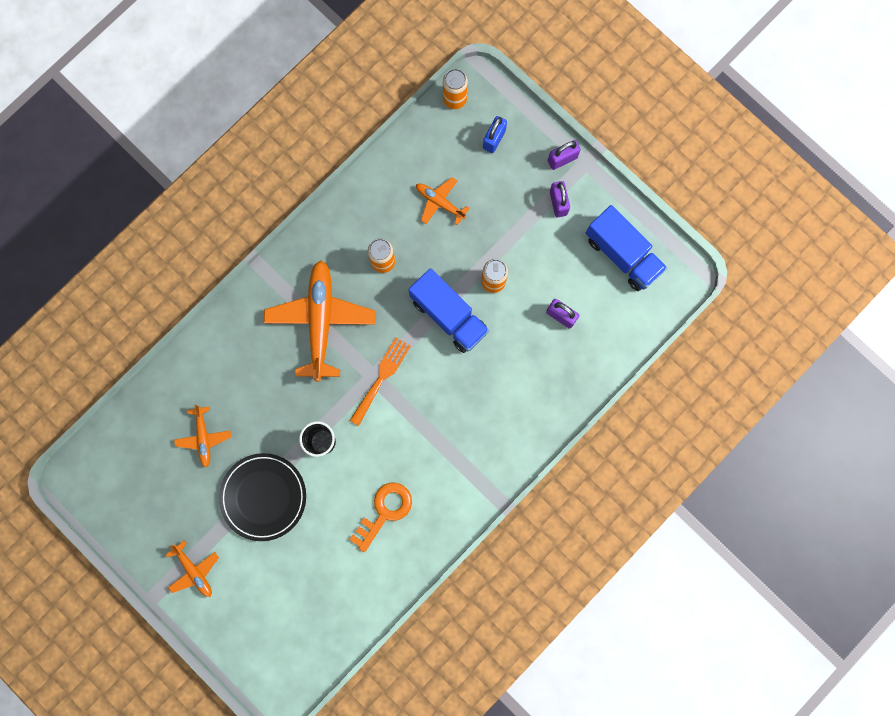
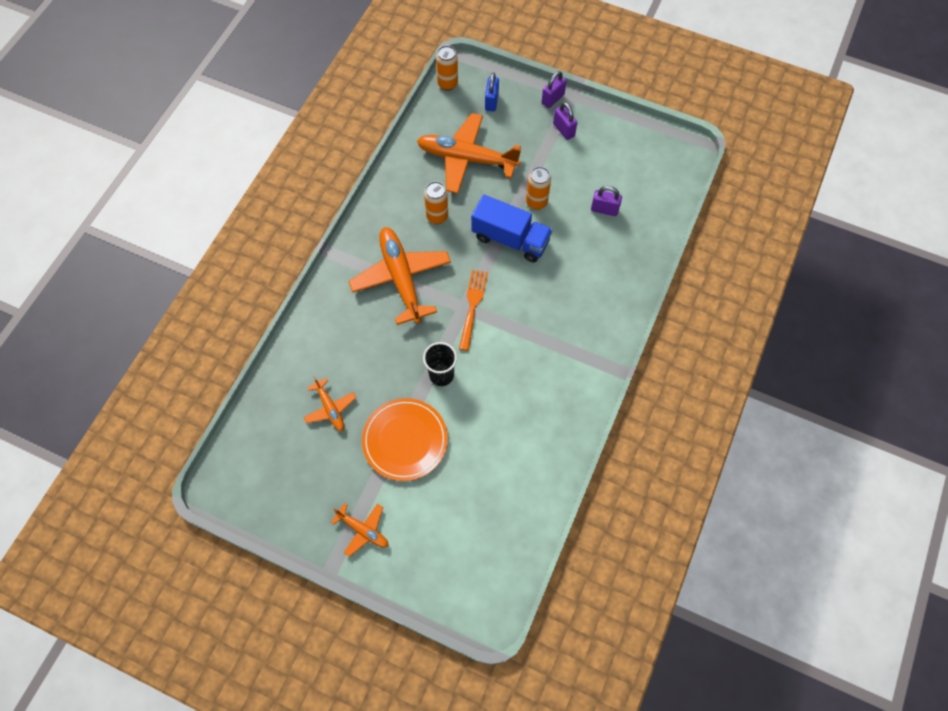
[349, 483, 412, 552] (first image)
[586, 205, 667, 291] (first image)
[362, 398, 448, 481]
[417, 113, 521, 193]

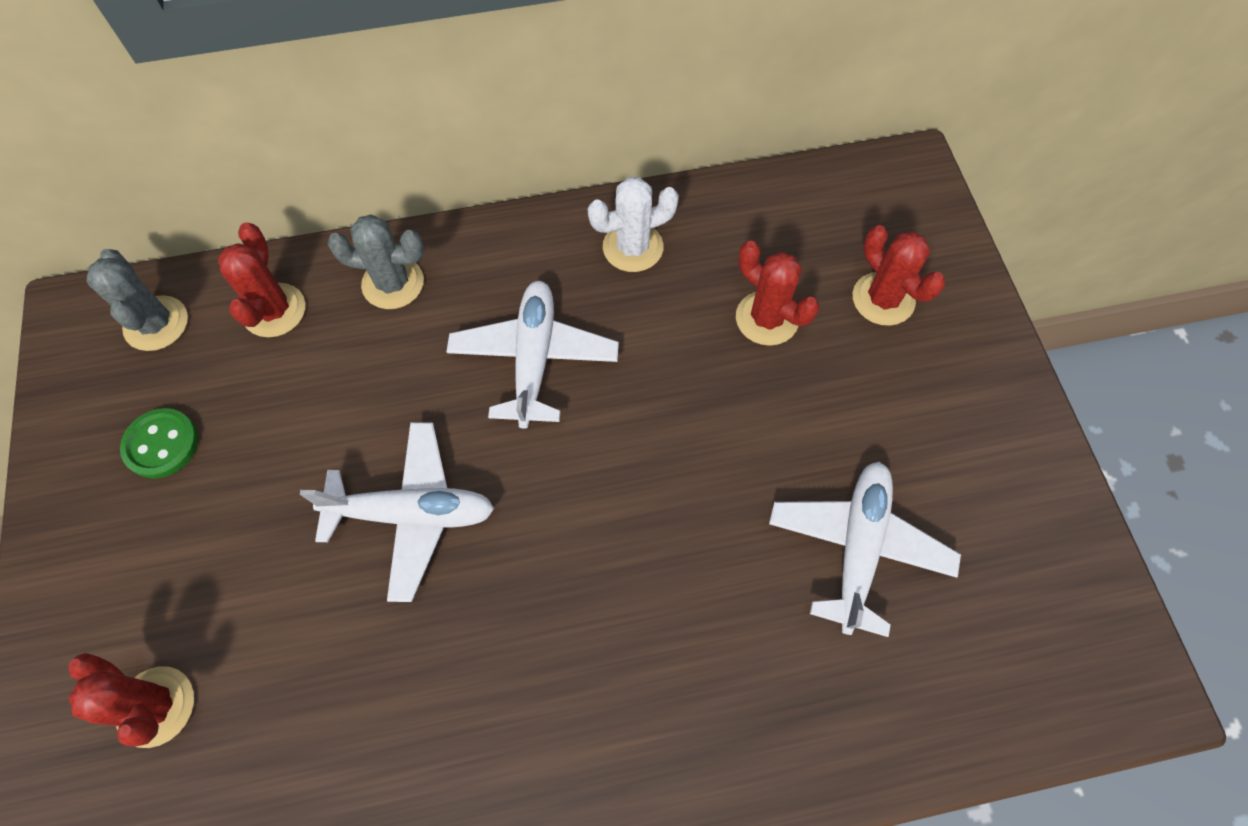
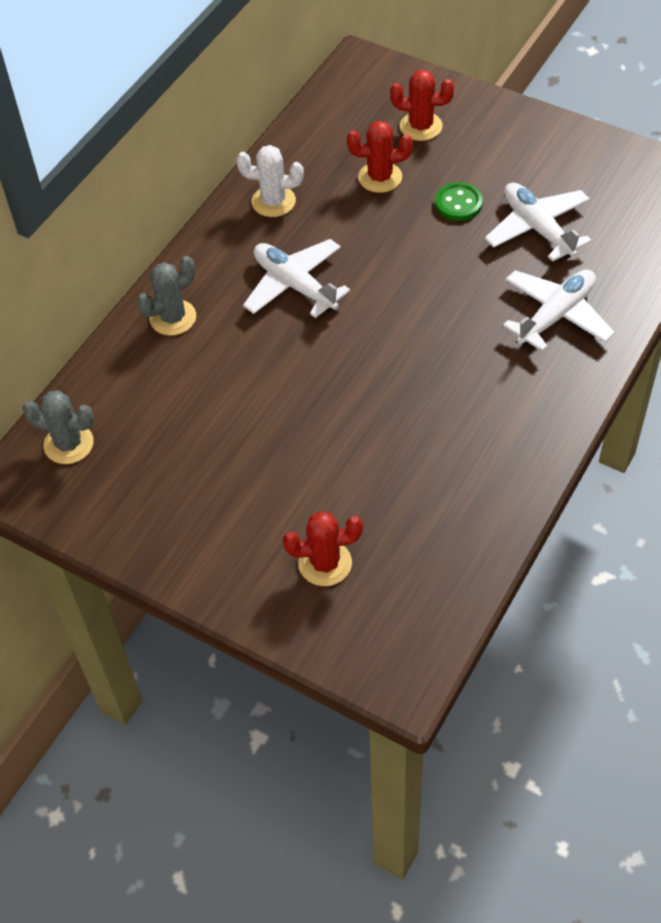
[218, 223, 305, 338] (first image)
[435, 182, 483, 221]
[503, 269, 615, 352]
[236, 145, 304, 217]

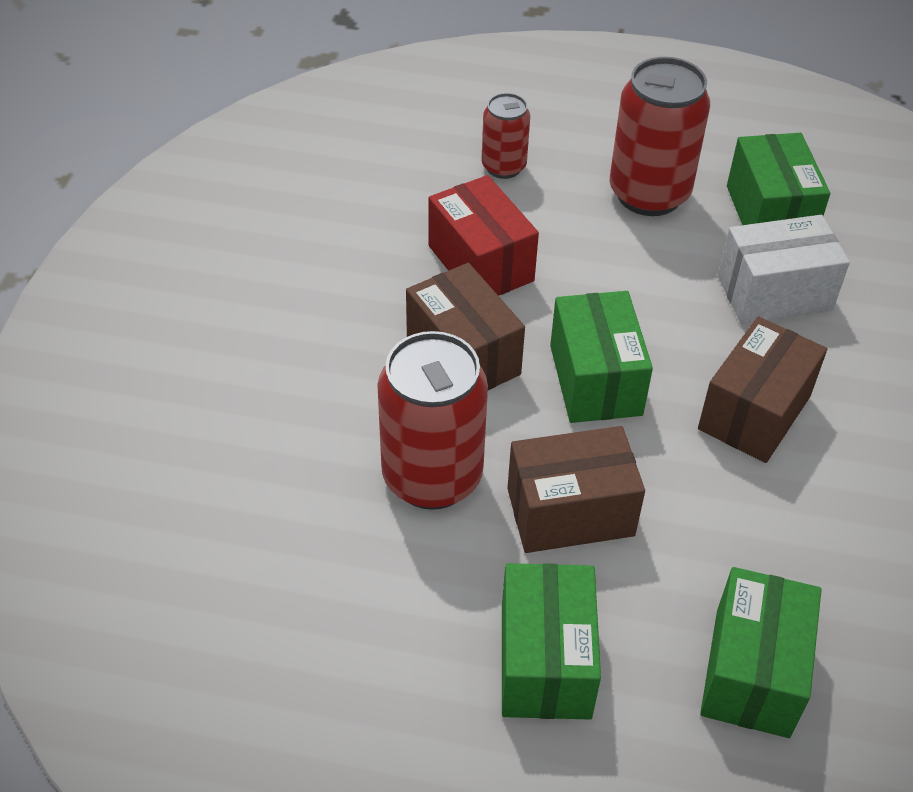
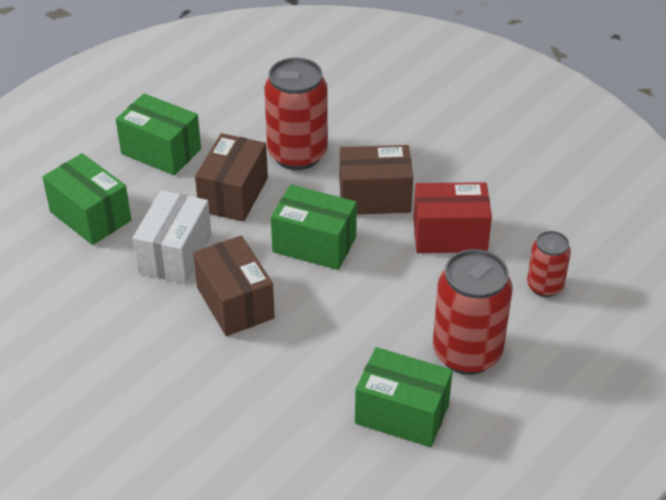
[133, 190, 211, 284]

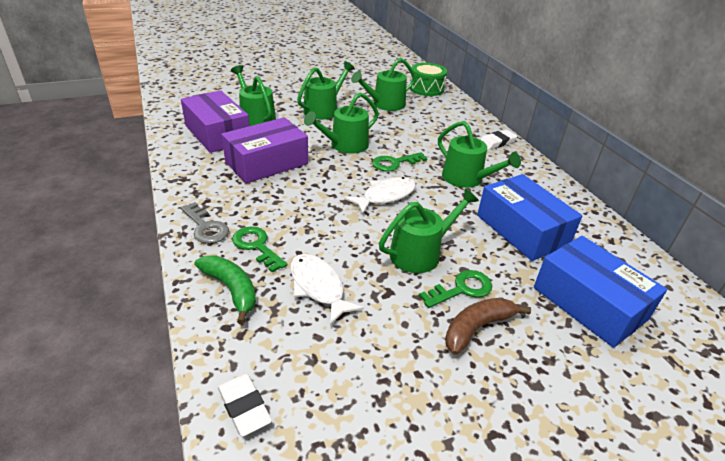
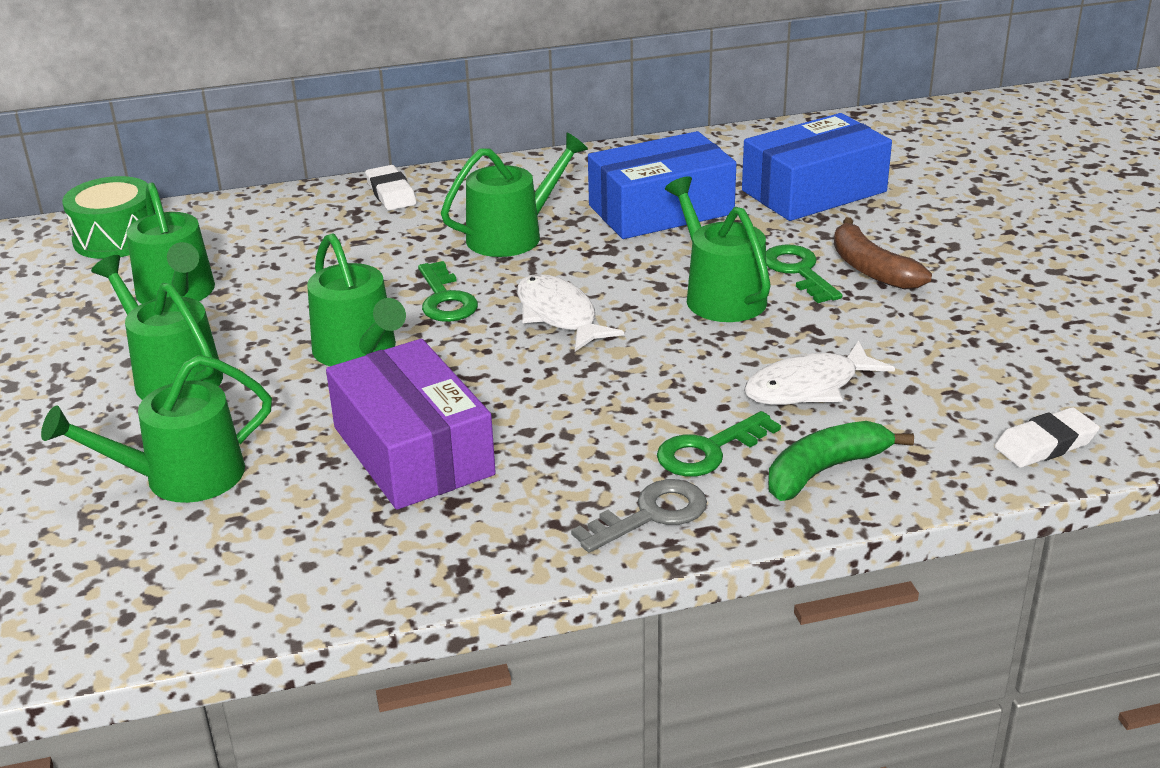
[181, 90, 250, 153] (first image)

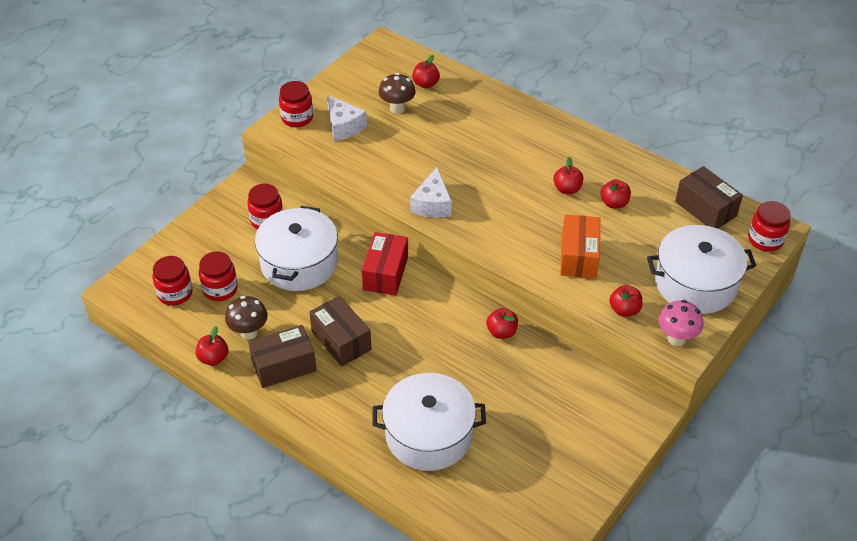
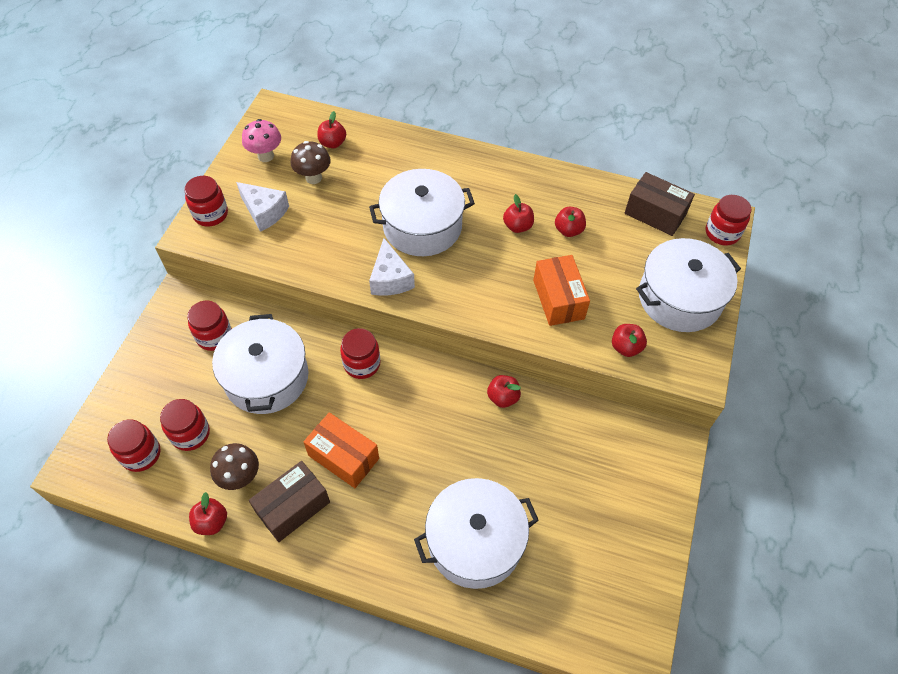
[369, 169, 475, 256]
[242, 119, 281, 162]
[340, 328, 380, 379]
[304, 412, 379, 488]

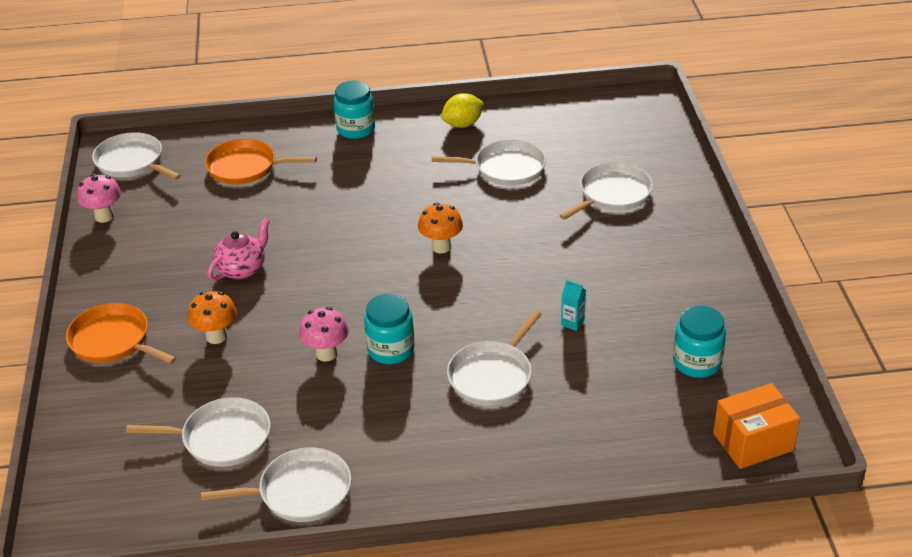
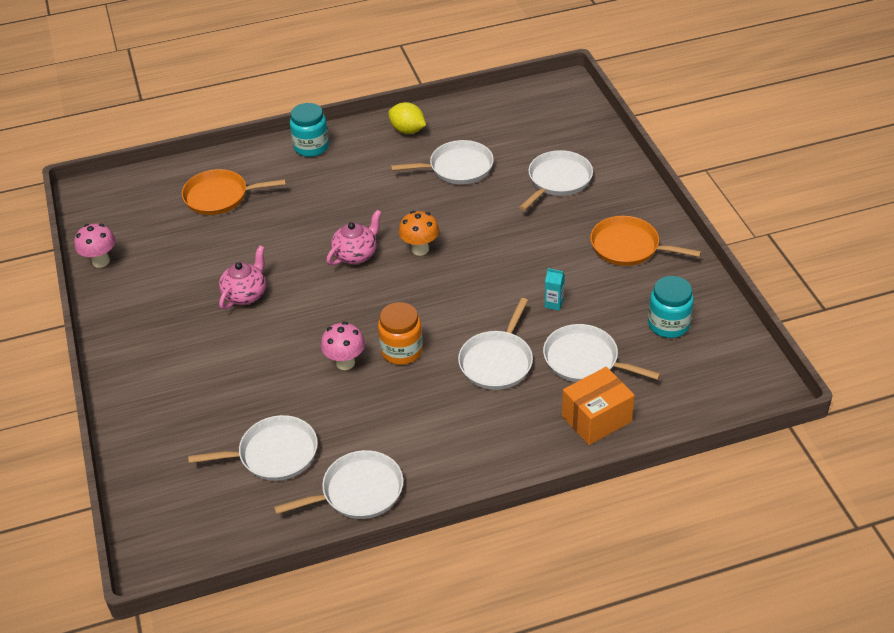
[188, 291, 237, 344] (first image)
[326, 210, 382, 266]
[590, 216, 701, 266]
[543, 324, 661, 382]
[562, 367, 635, 445]
[378, 302, 423, 365]
[388, 102, 426, 134]

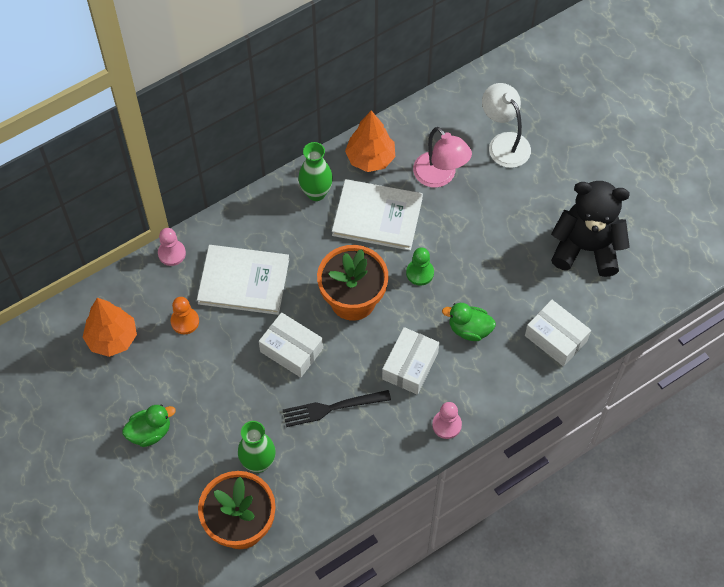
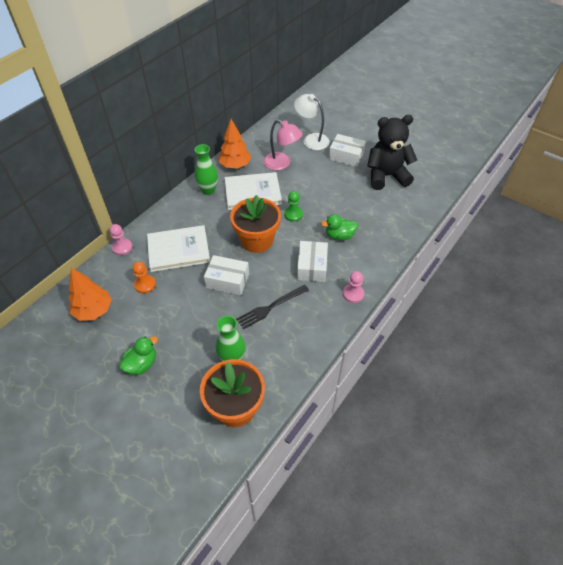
[329, 134, 366, 167]

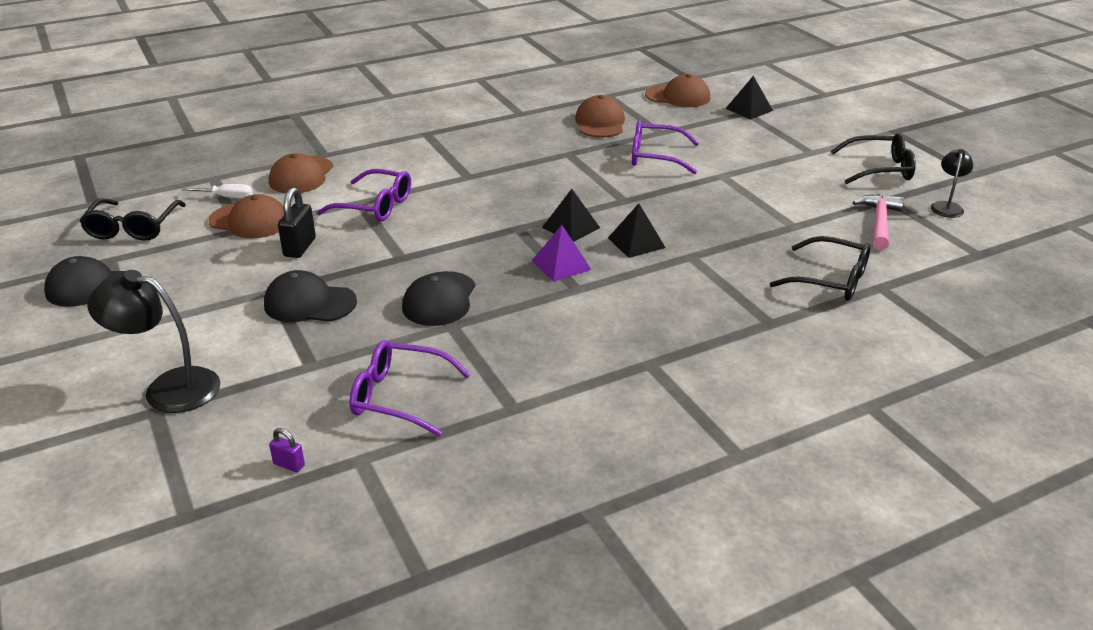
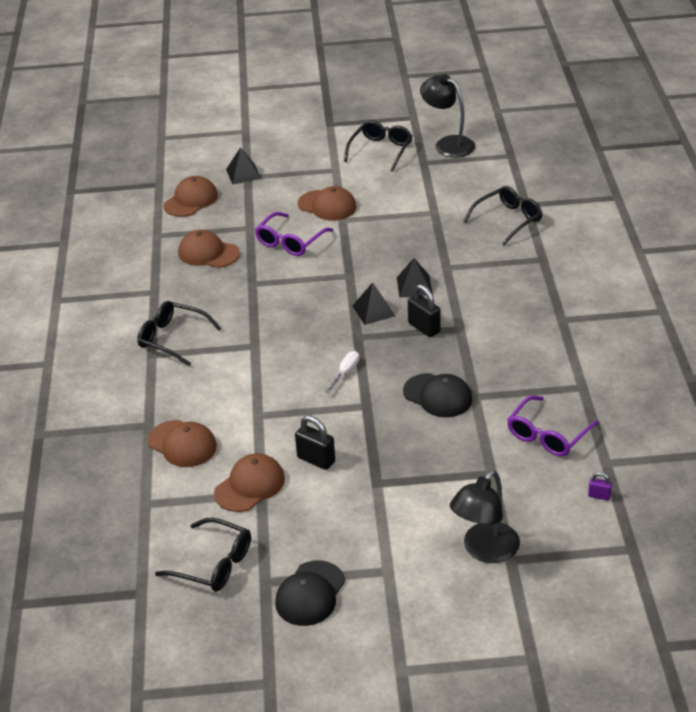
[264, 270, 357, 322] (first image)
[317, 169, 411, 221] (first image)
[853, 194, 904, 250] (first image)
[137, 301, 221, 366]
[297, 186, 357, 221]
[325, 351, 359, 393]
[408, 284, 441, 337]
[588, 472, 612, 501]
[420, 74, 475, 158]

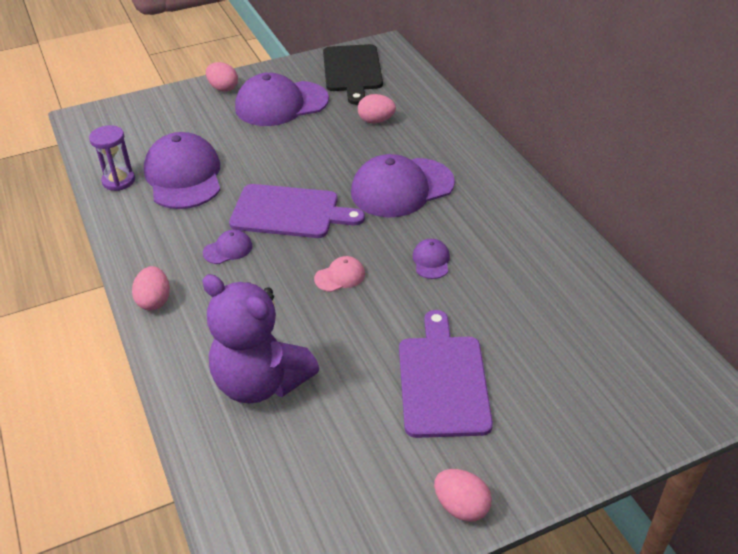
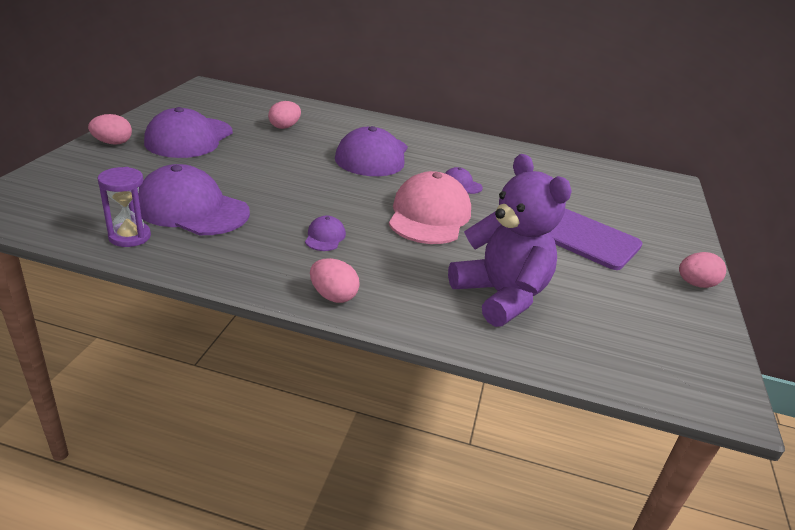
[229, 184, 365, 238] (first image)
[323, 44, 383, 105] (first image)
[448, 154, 572, 327]
[389, 171, 471, 244]

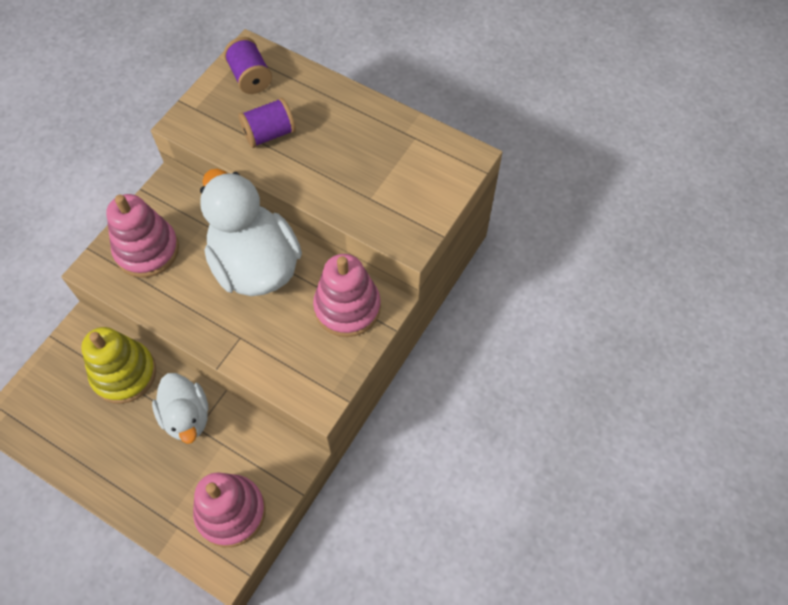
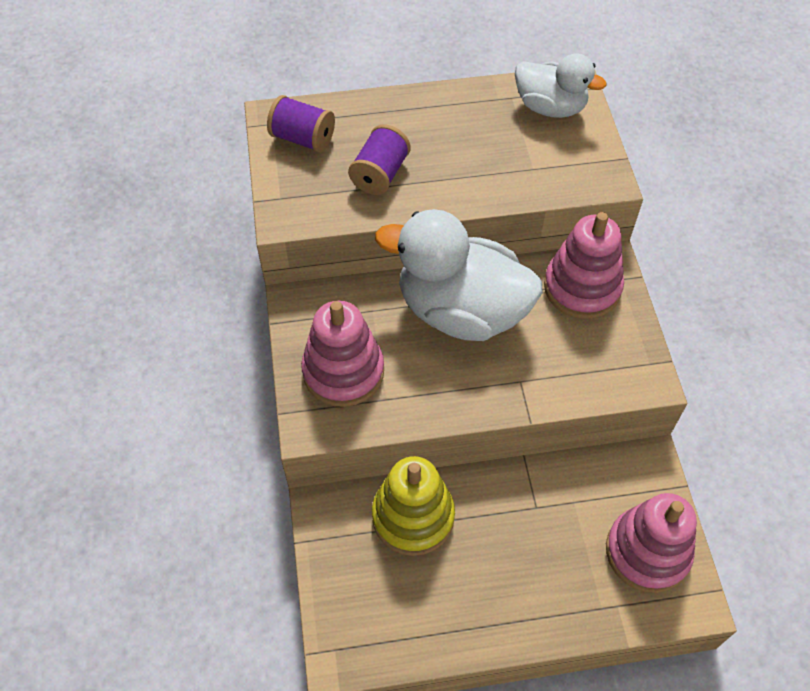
[515, 53, 607, 118]

